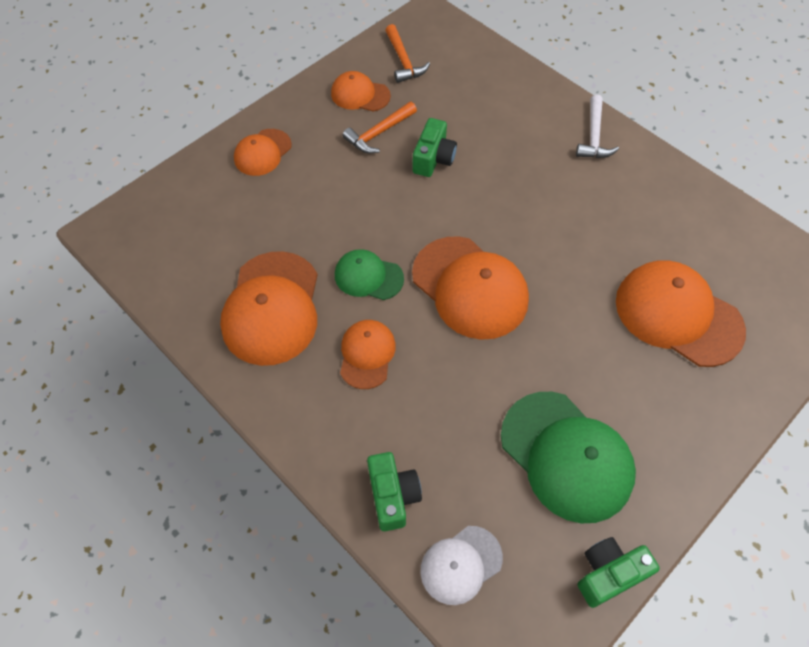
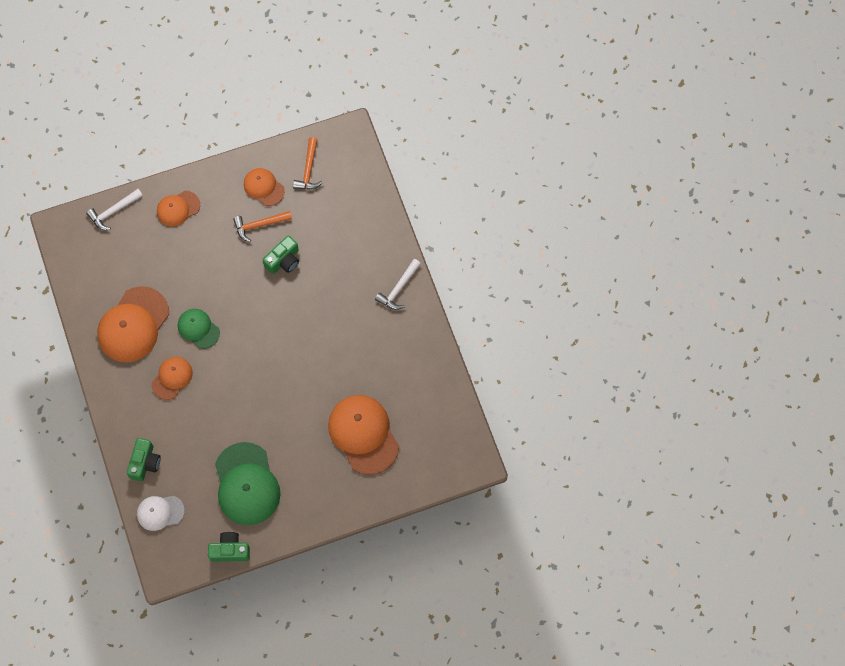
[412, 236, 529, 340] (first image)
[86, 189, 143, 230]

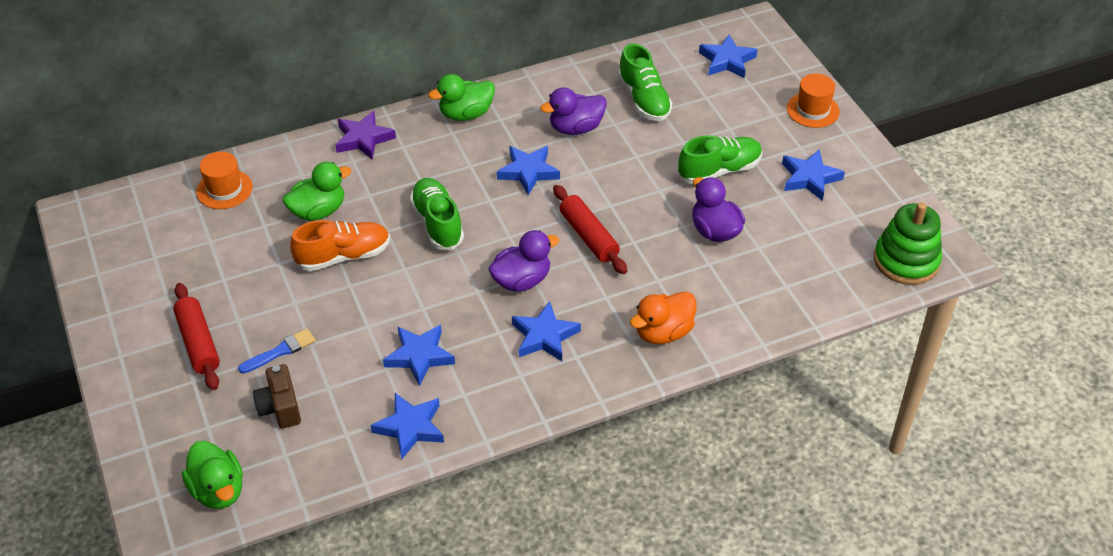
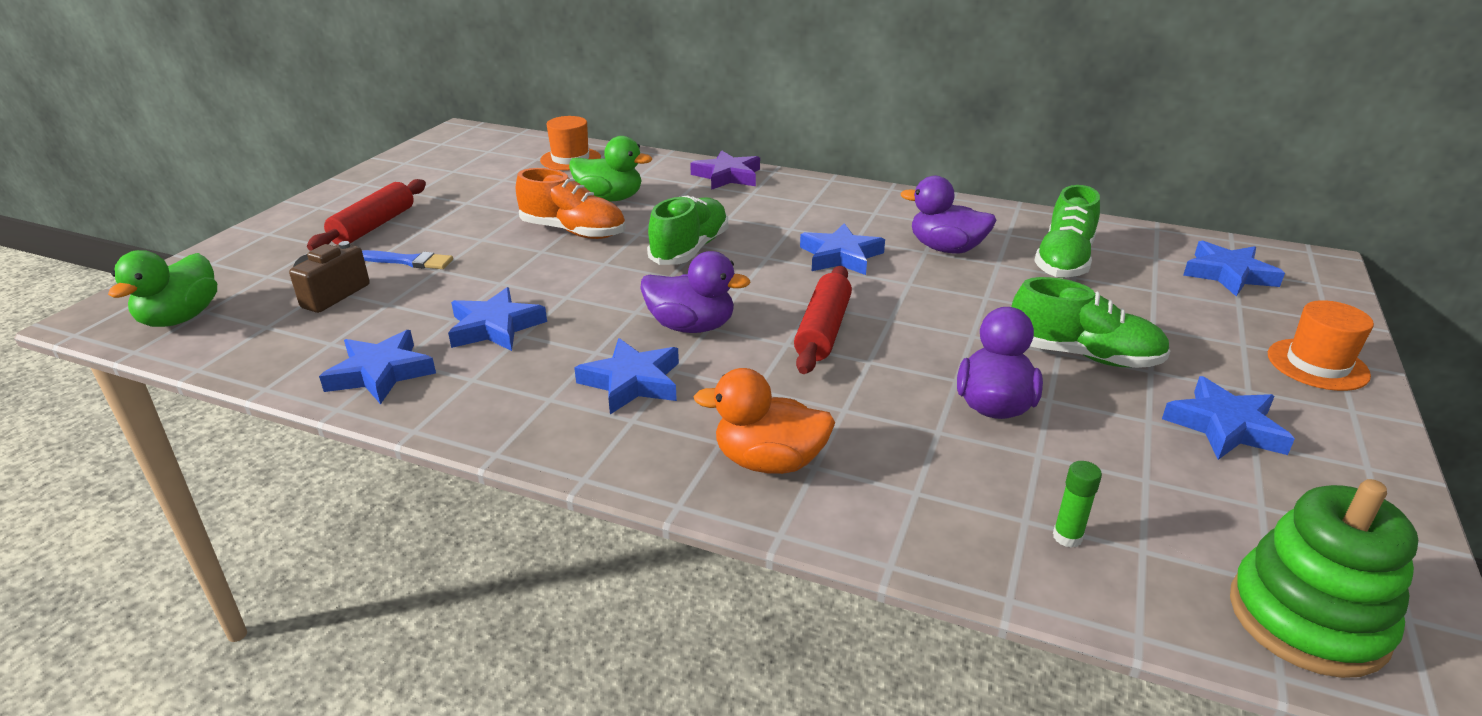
[428, 74, 495, 121] (first image)
[1053, 461, 1102, 548]

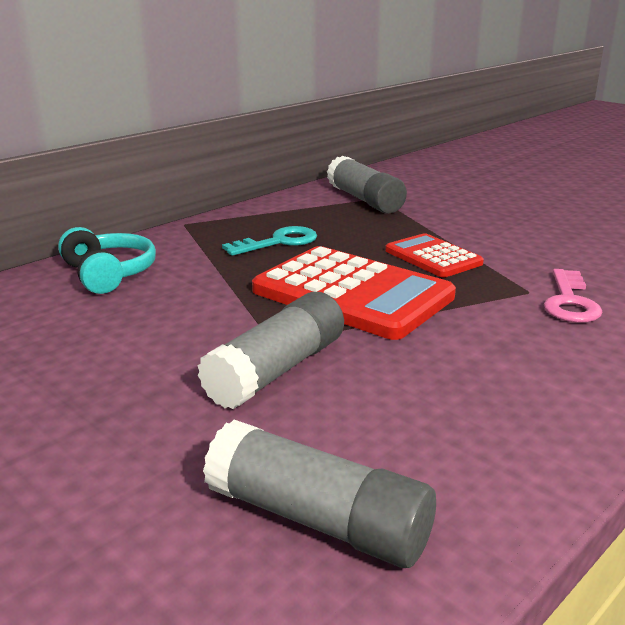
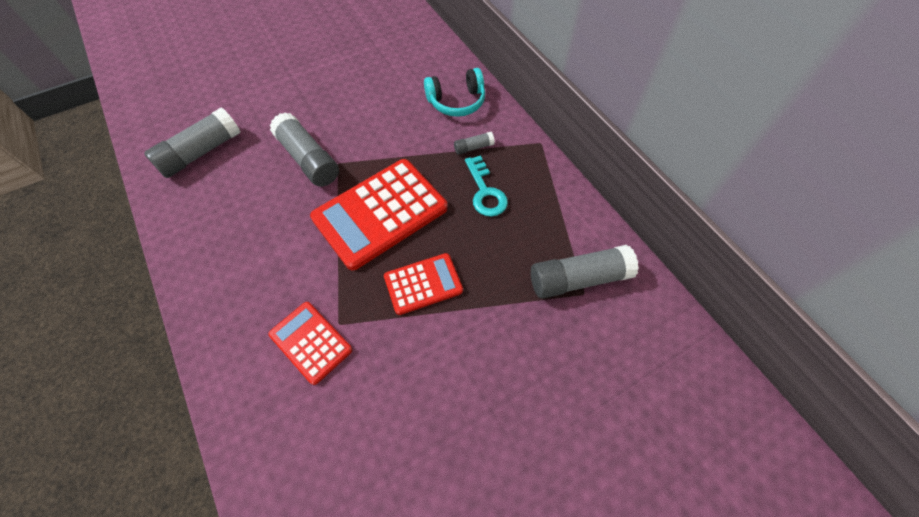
[454, 132, 495, 155]
[268, 302, 352, 385]

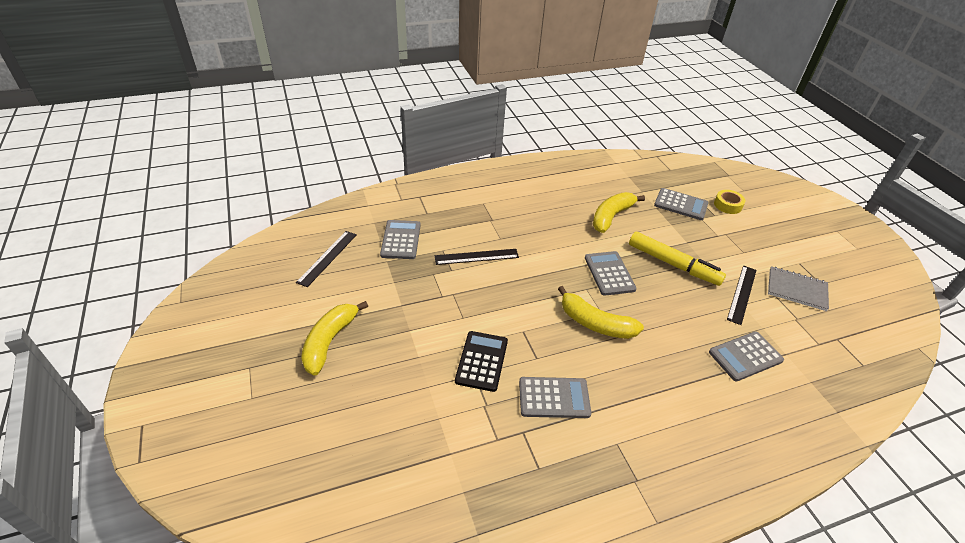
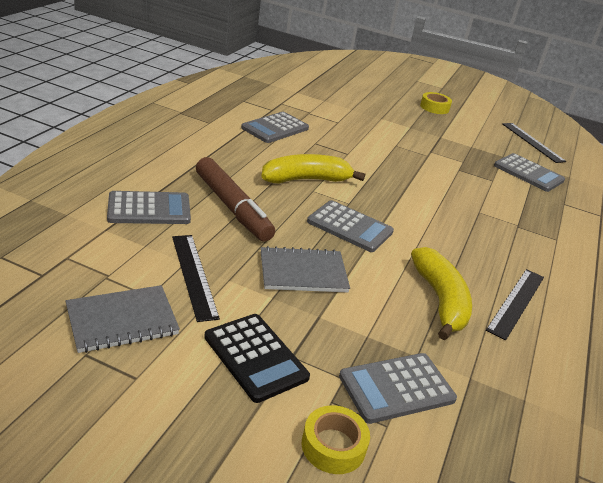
[196, 157, 275, 242]
[486, 269, 544, 340]
[204, 314, 310, 403]
[420, 92, 452, 114]
[261, 246, 350, 293]
[107, 191, 191, 224]

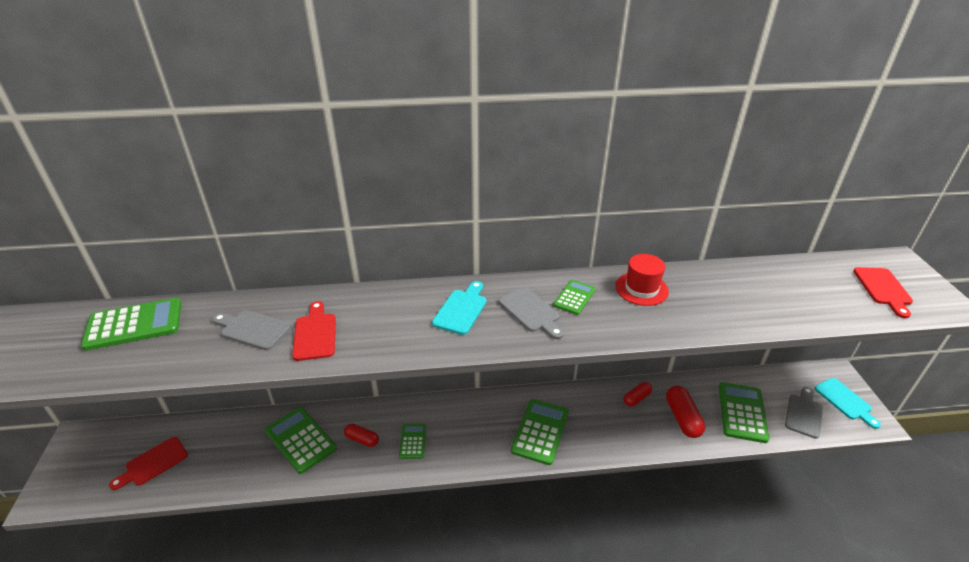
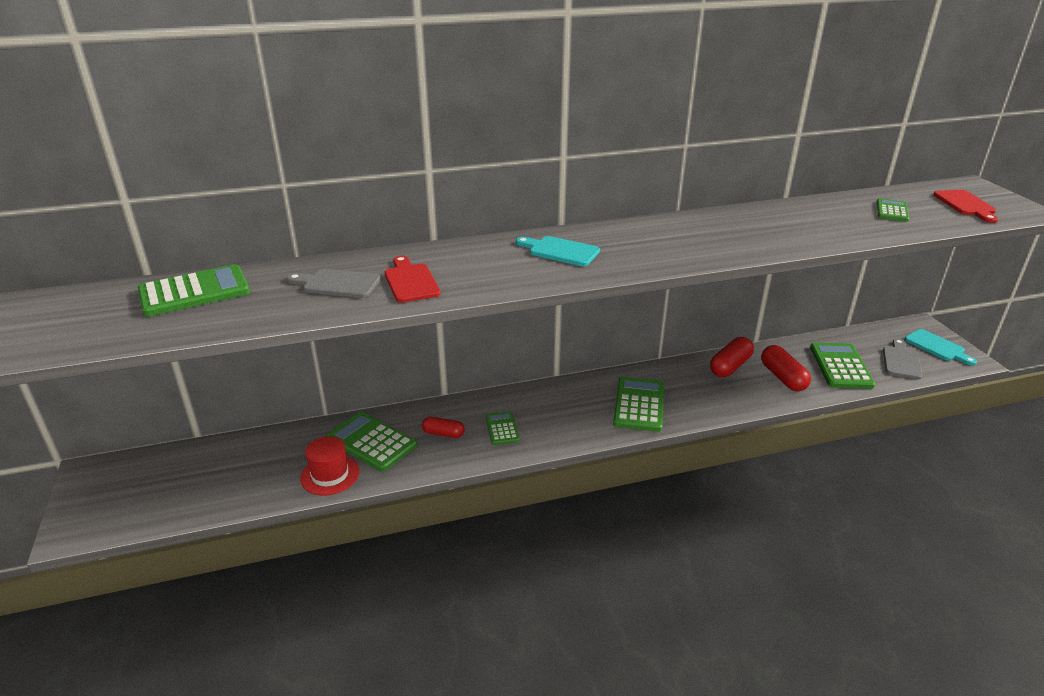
[109, 437, 188, 490] (first image)
[499, 287, 564, 339] (first image)
[877, 198, 909, 222]
[300, 436, 359, 496]
[516, 236, 600, 266]
[710, 337, 754, 377]

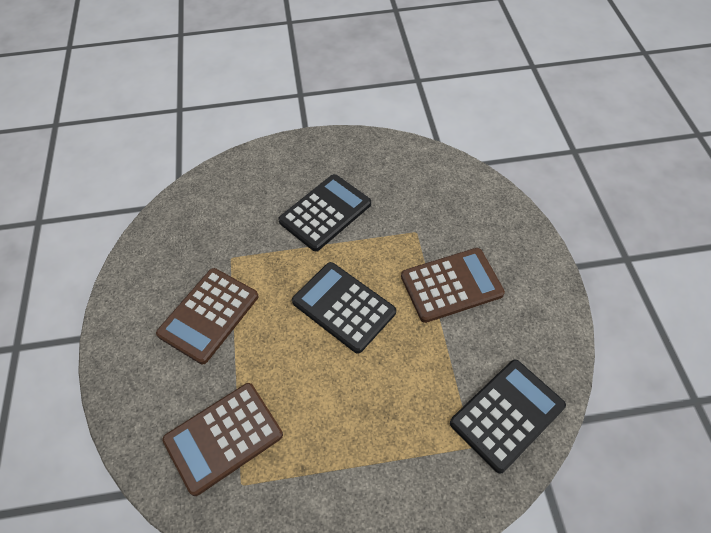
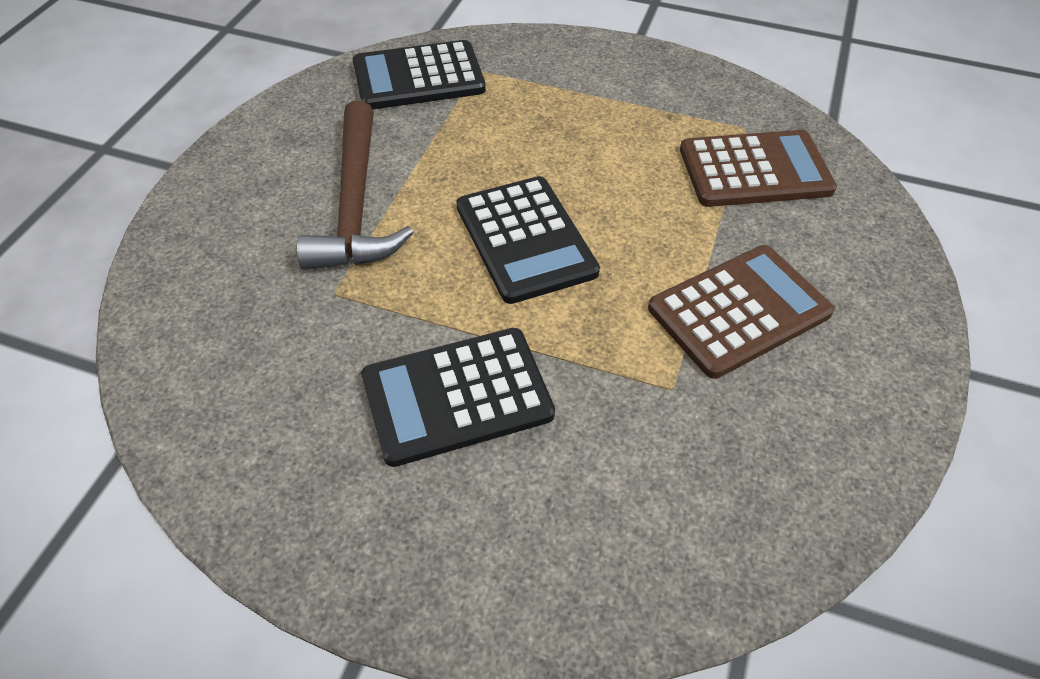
[297, 101, 414, 270]

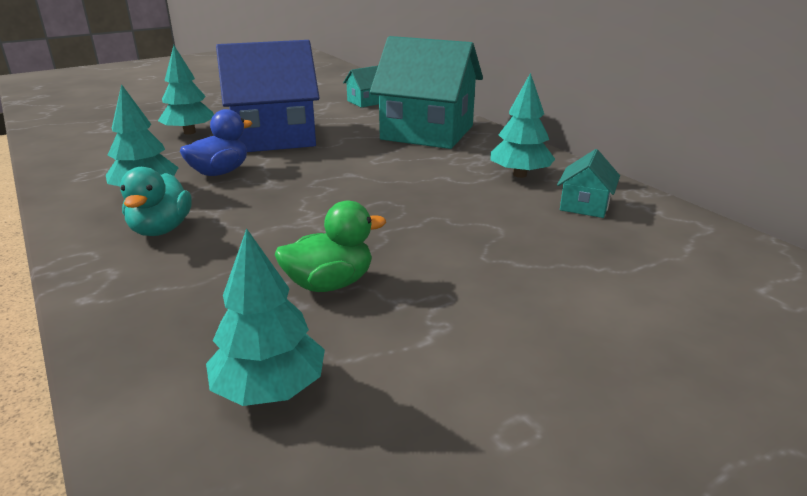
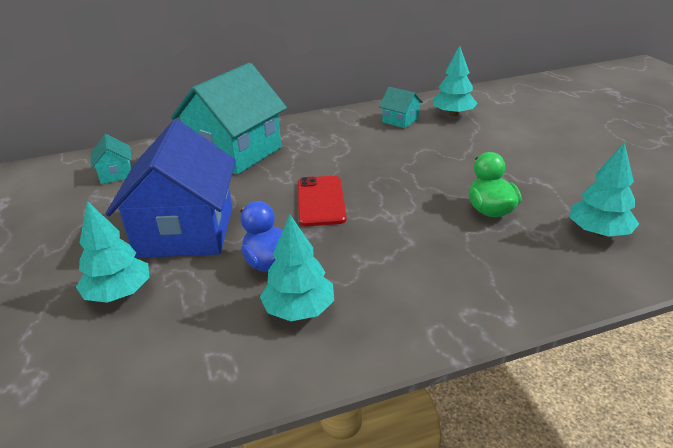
[120, 167, 192, 236] (first image)
[298, 176, 347, 226]
[433, 45, 478, 117]

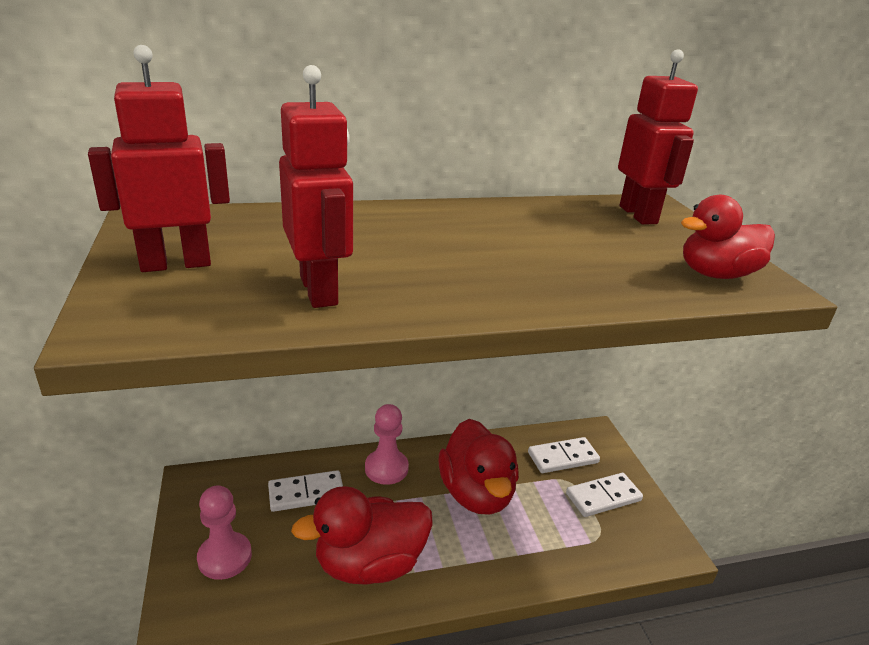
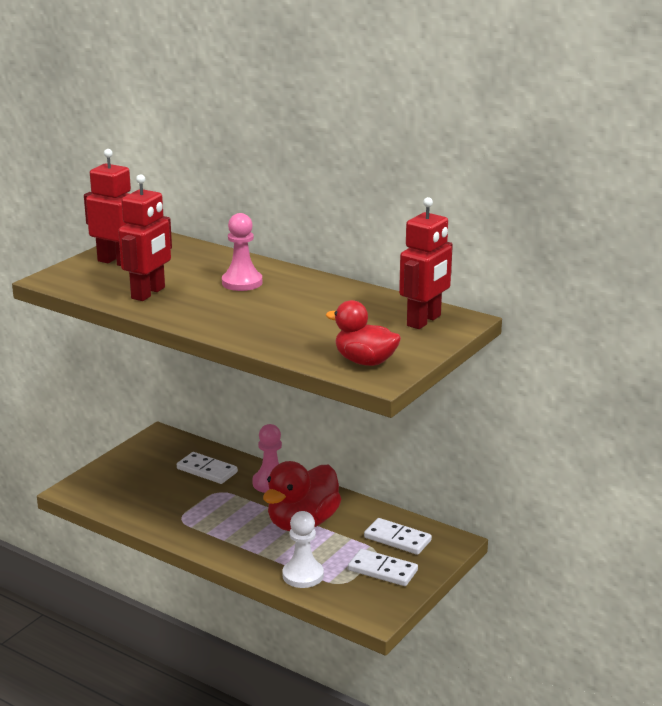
[291, 486, 433, 585] (first image)
[282, 511, 324, 588]
[222, 213, 262, 291]

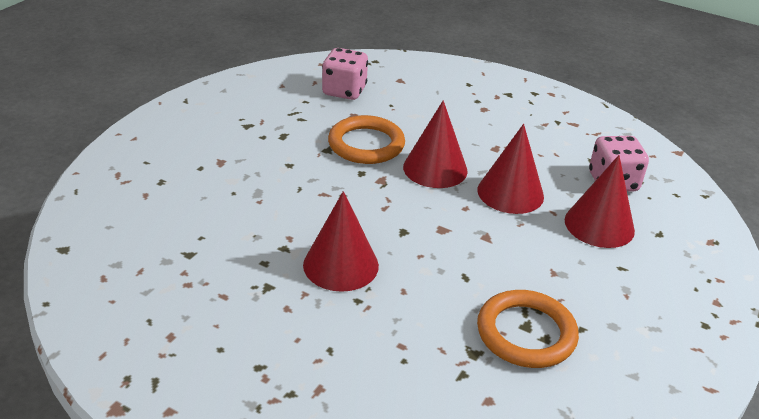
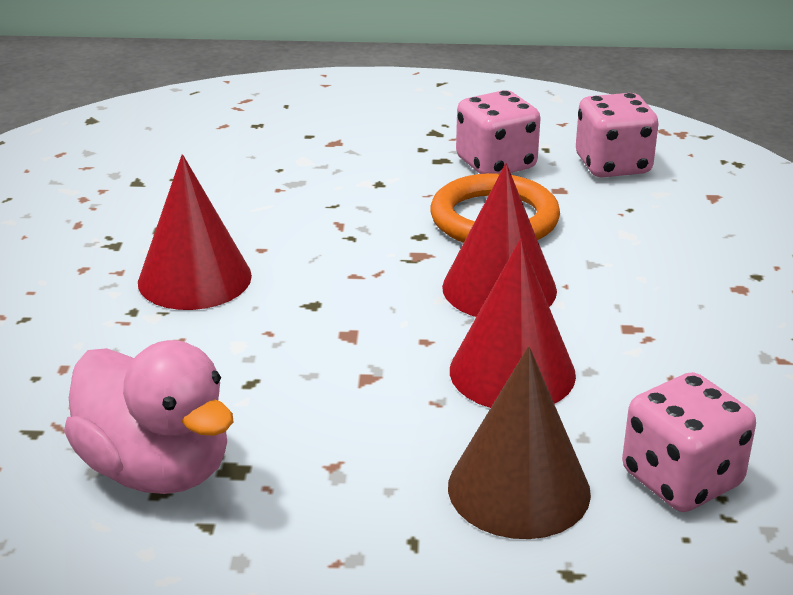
[456, 90, 541, 174]
[64, 340, 233, 494]
[448, 346, 591, 539]

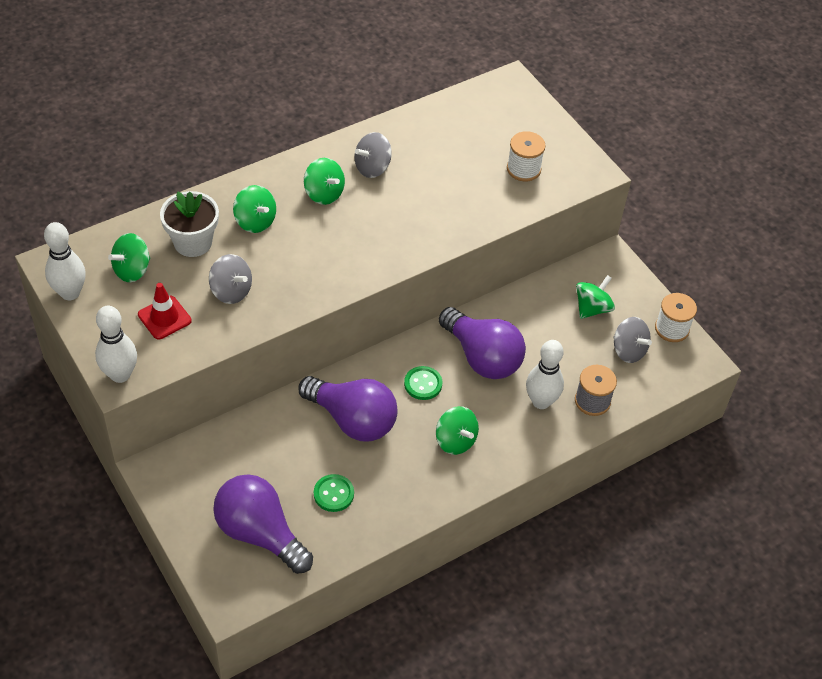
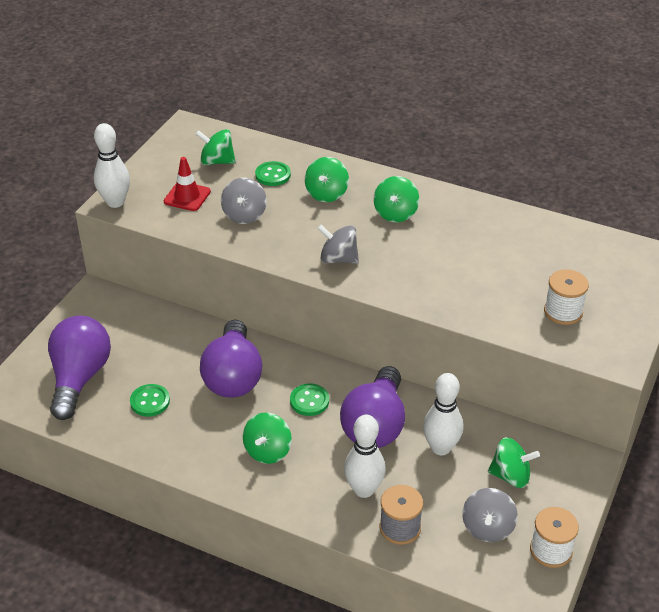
[423, 373, 463, 455]
[317, 225, 359, 264]
[255, 161, 291, 186]

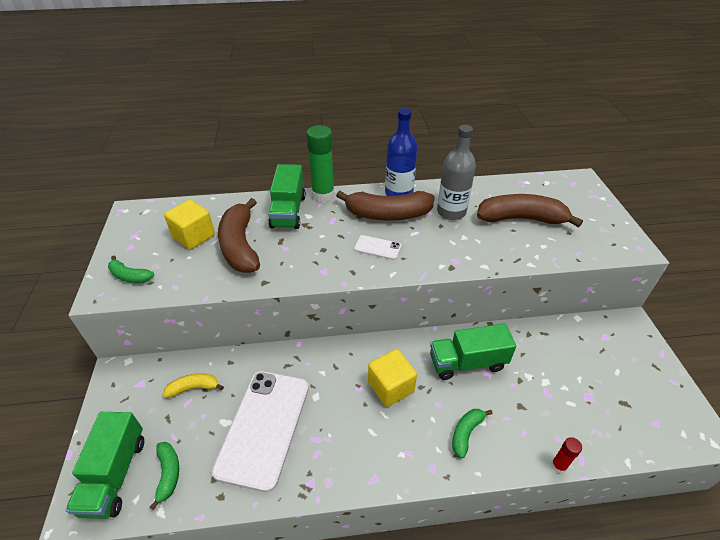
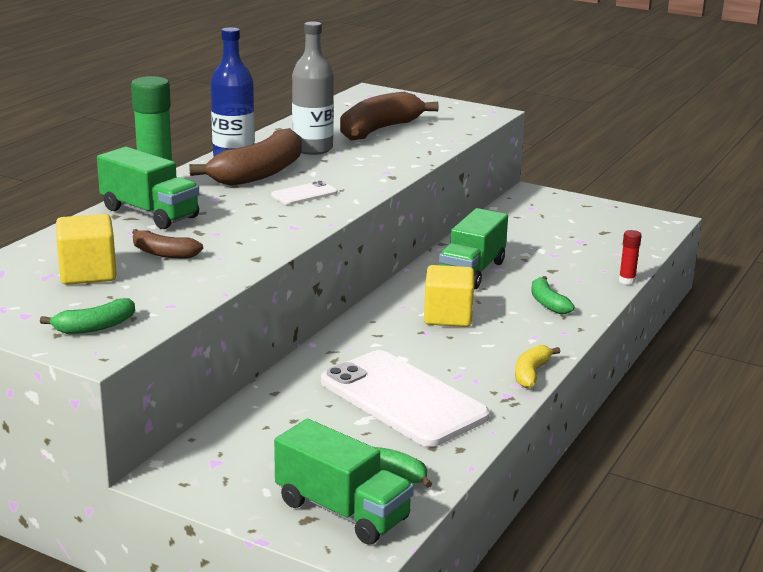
[515, 345, 561, 388]
[132, 229, 203, 258]

